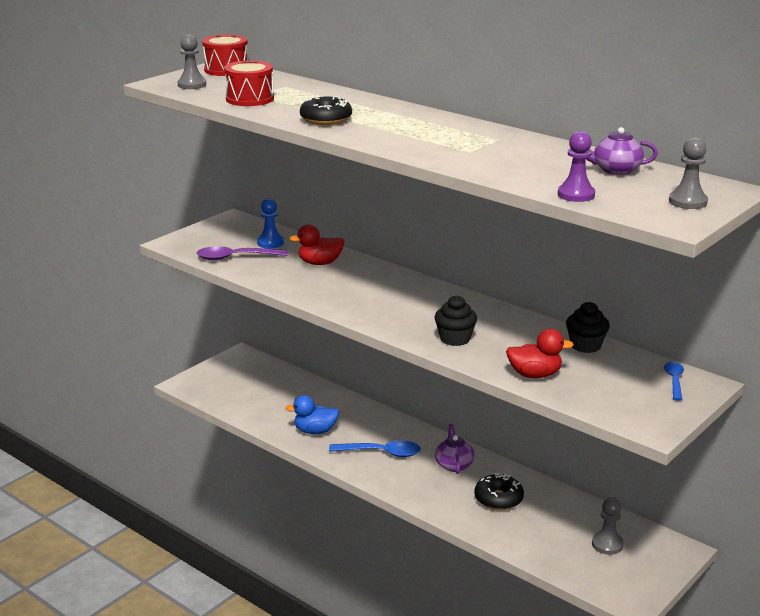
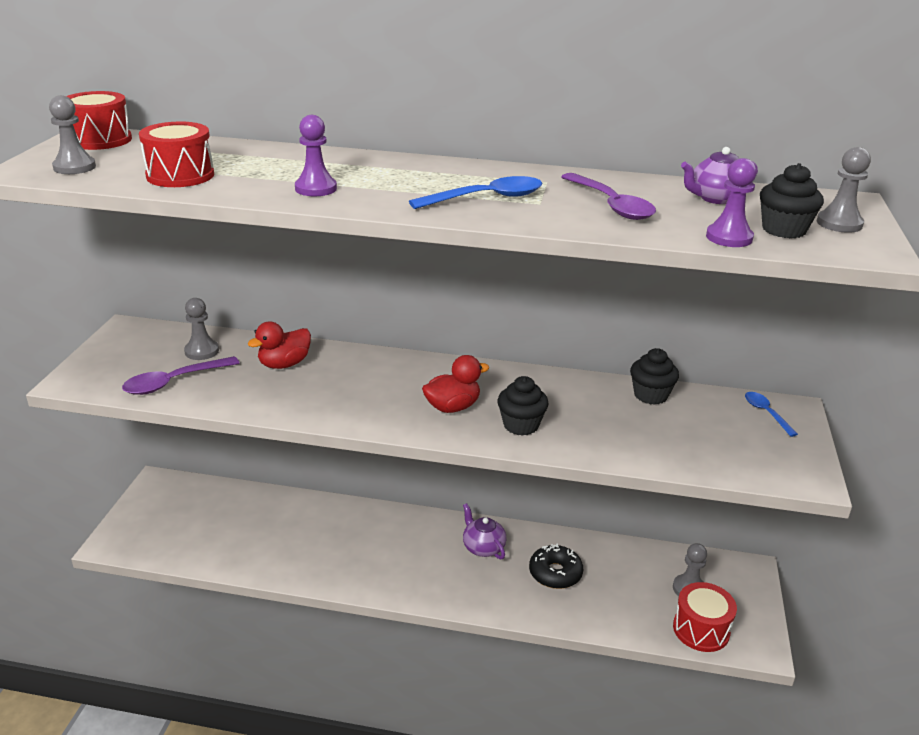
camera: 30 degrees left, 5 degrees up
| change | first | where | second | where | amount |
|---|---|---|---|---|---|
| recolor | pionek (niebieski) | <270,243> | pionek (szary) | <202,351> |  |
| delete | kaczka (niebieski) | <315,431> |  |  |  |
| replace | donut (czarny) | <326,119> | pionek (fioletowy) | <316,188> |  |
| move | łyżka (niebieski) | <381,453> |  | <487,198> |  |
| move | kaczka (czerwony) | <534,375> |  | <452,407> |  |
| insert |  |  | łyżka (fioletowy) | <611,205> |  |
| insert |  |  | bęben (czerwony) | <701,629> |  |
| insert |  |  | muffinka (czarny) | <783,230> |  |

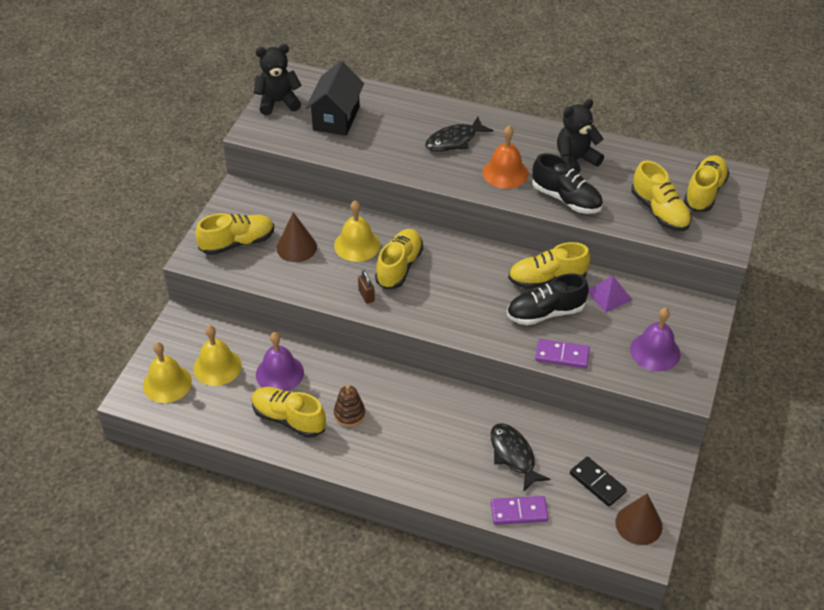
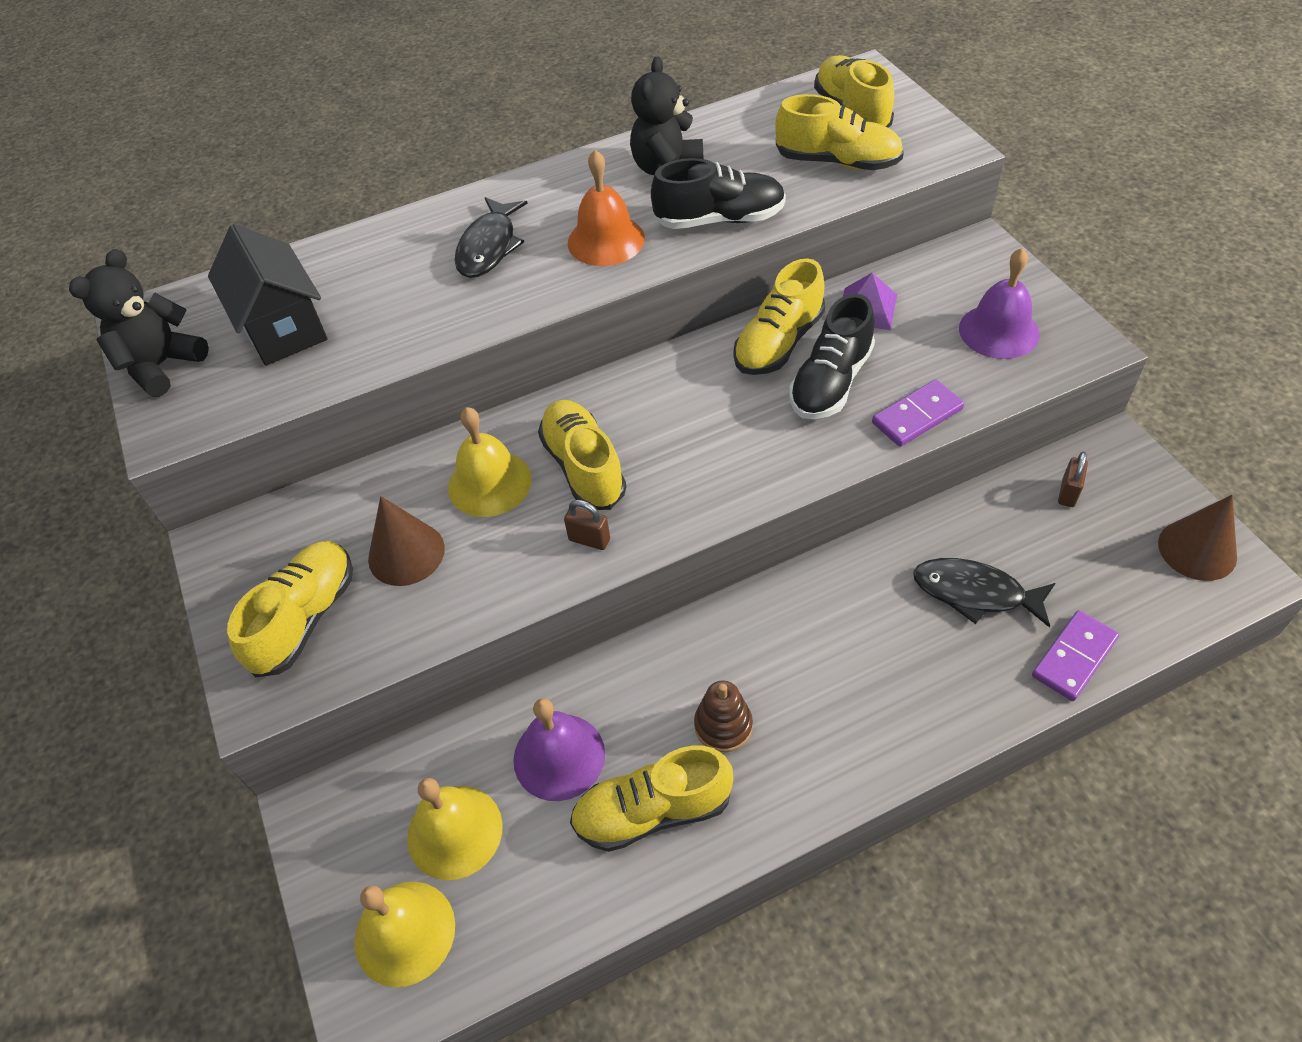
camera: 40 degrees left, 5 degrees up
| change | first | where | second | where | amount |
|---|---|---|---|---|---|
| delete | kostka domina (czarny) | <597,483> |  |  |  |
| insert |  |  | kłódka (brązowy) | <1068,493> |  |

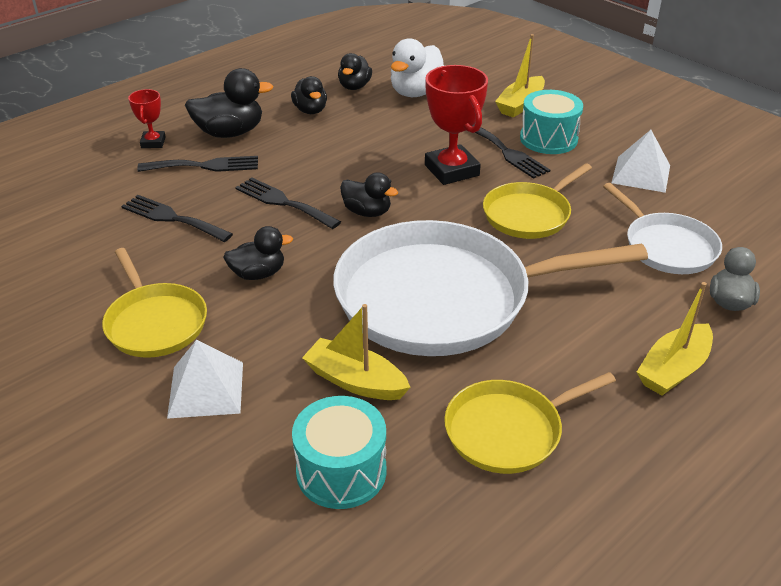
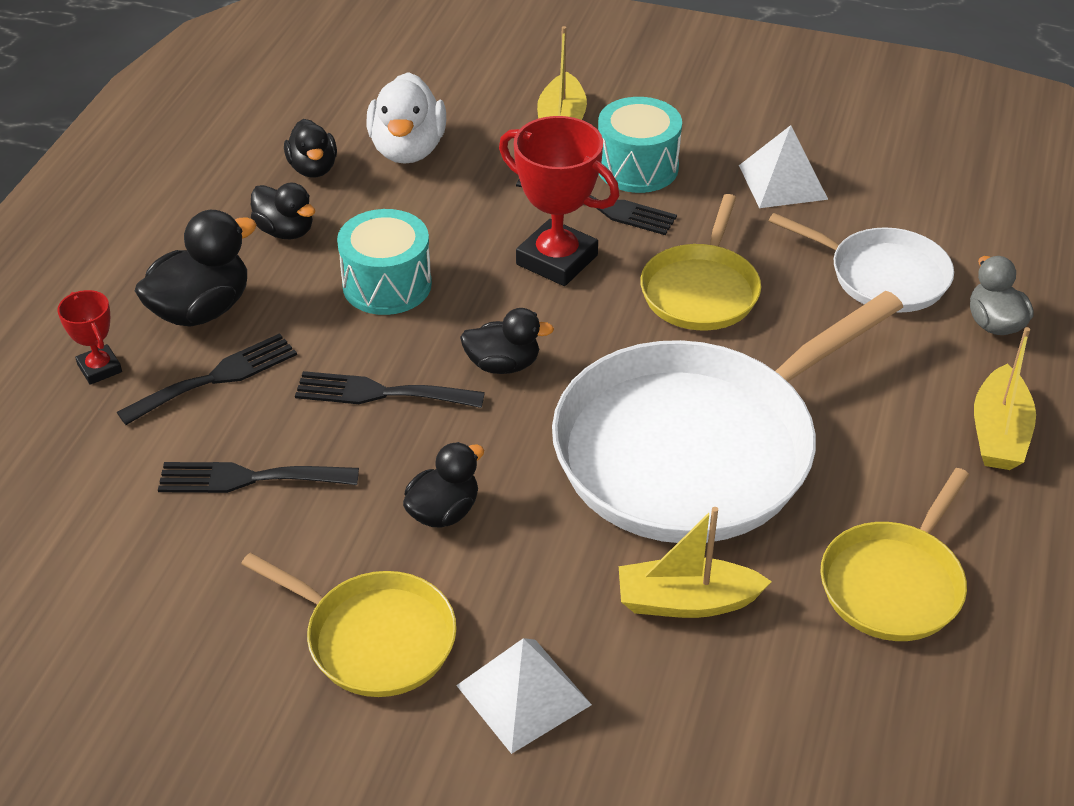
camera: 30 degrees left, 5 degrees up
| change | first | where | second | where | amount |
|---|---|---|---|---|---|
| move | bęben (turkusowy) | <341,471> |  | <387,285> |  |

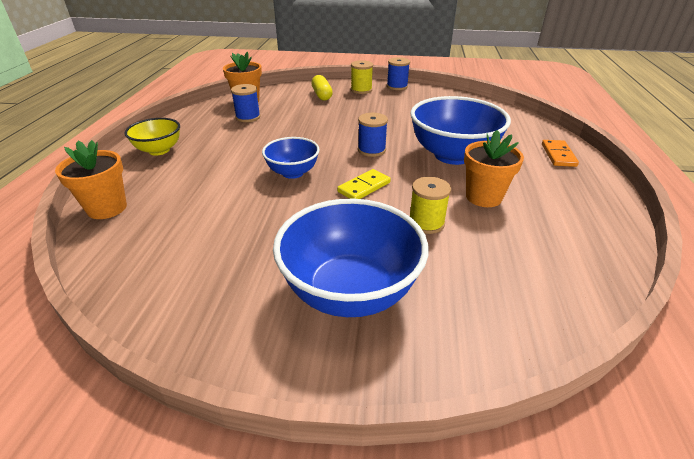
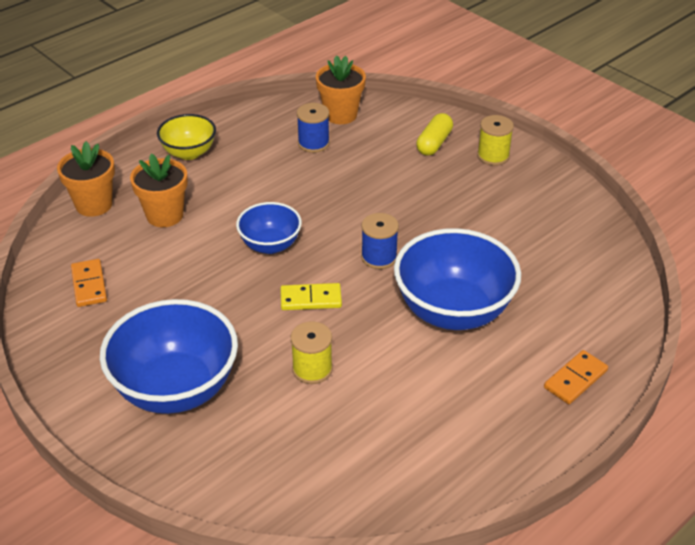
camera: 40 degrees right, 5 degrees up
| change | first | where | second | where | amount |
|---|---|---|---|---|---|
| delete | szpulka (niebieski) | <397,86> |  |  |  |
| move | doniczka (pomarańczowy) | <483,197> |  | <164,215> |  |
| insert |  |  | kostka domina (pomarańczowy) | <89,285> |  |

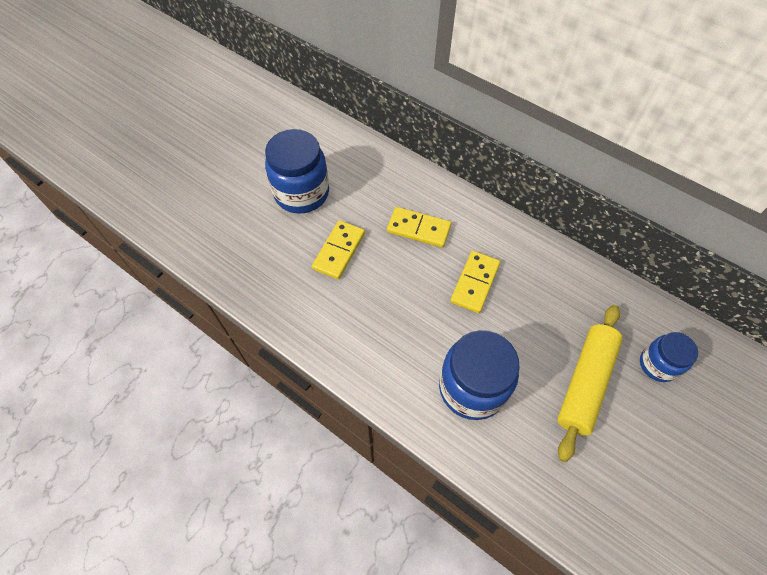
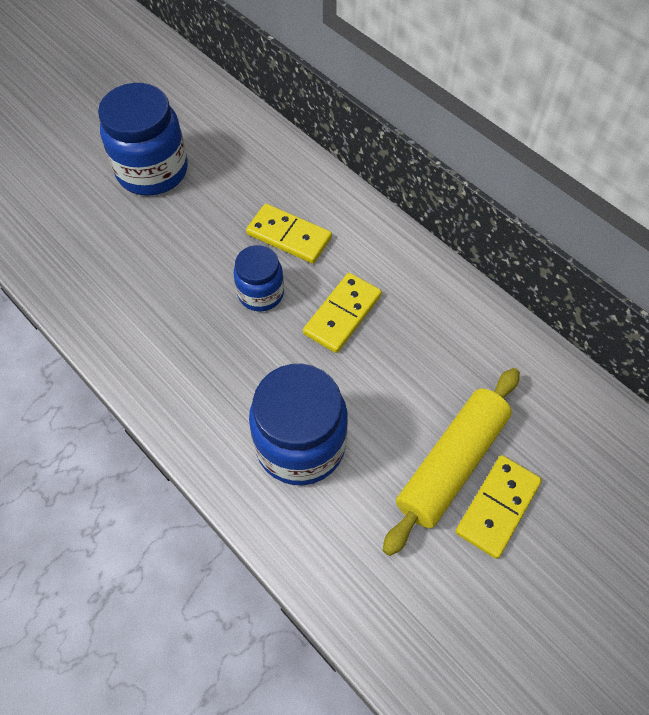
camera: 10 degrees right, 0 degrees up
| change | first | where | second | where | amount |
|---|---|---|---|---|---|
| move | kostka domina (żółty) | <339,251> |  | <497,507> |  |
| move | słoik (niebieski) | <658,364> |  | <261,293> |  |

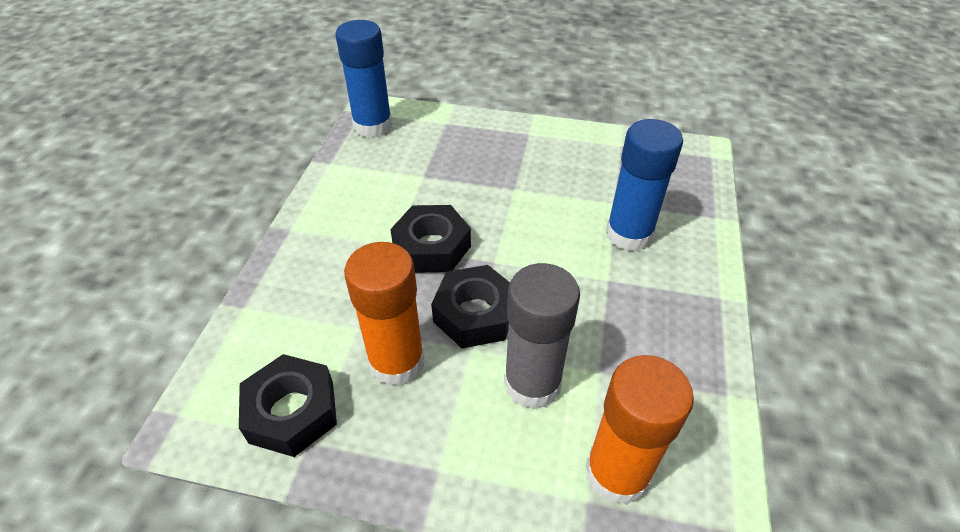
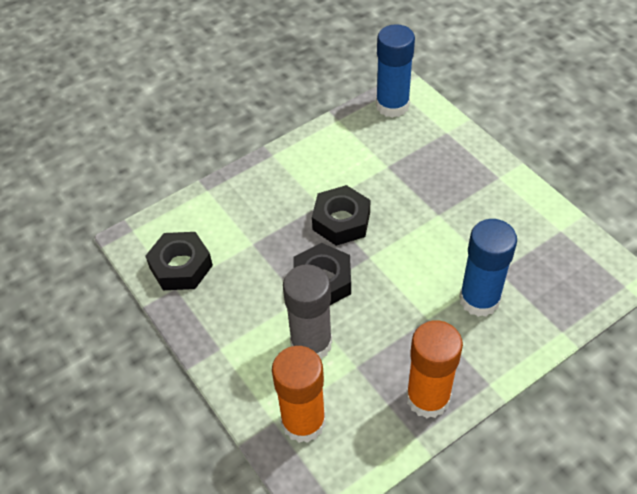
camera: 45 degrees right, 5 degrees up
| change | first | where | second | where | amount |
|---|---|---|---|---|---|
| move | klej w sztyfcie (pomarańczowy) | <397,361> |  | <428,398> |  |

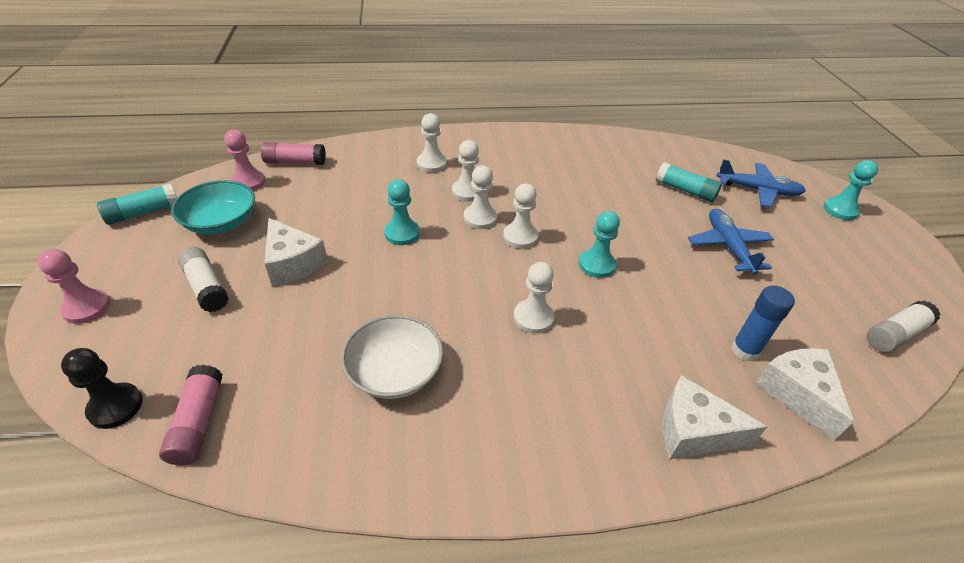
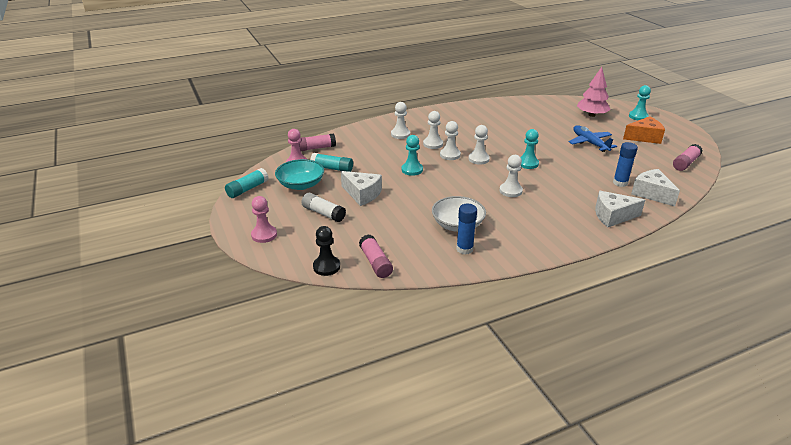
camera: 15 degrees left, 10 degrees down
| change | first | where | second | where | amount |
|---|---|---|---|---|---|
| move | klej w sztyfcie (turkusowy) | <685,190> |  | <332,168> |  |
| replace | samolot (niebieski) | <757,190> | drzewko (różowy) | <591,115> |  |
| recolor | klej w sztyfcie (biały) | <895,334> | klej w sztyfcie (różowy) | <685,163> |  |
| insert |  |  | klej w sztyfcie (niebieski) | <464,249> |  |
| insert |  |  | ser (pomarańczowy) | <644,137> |  |

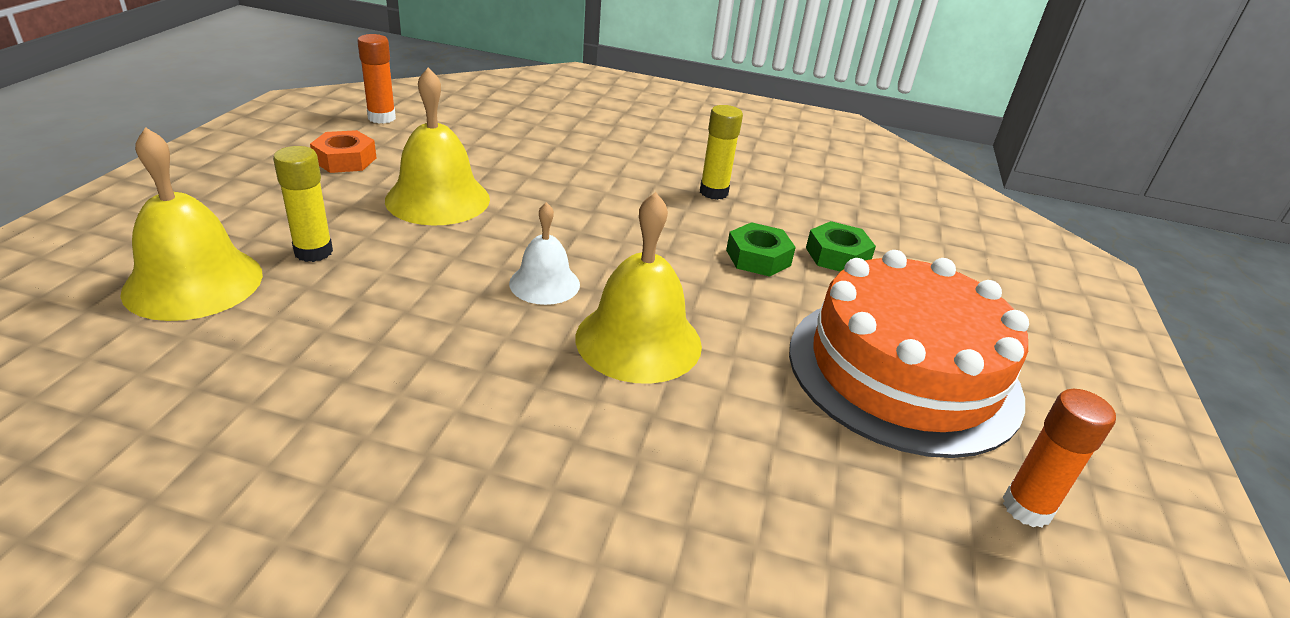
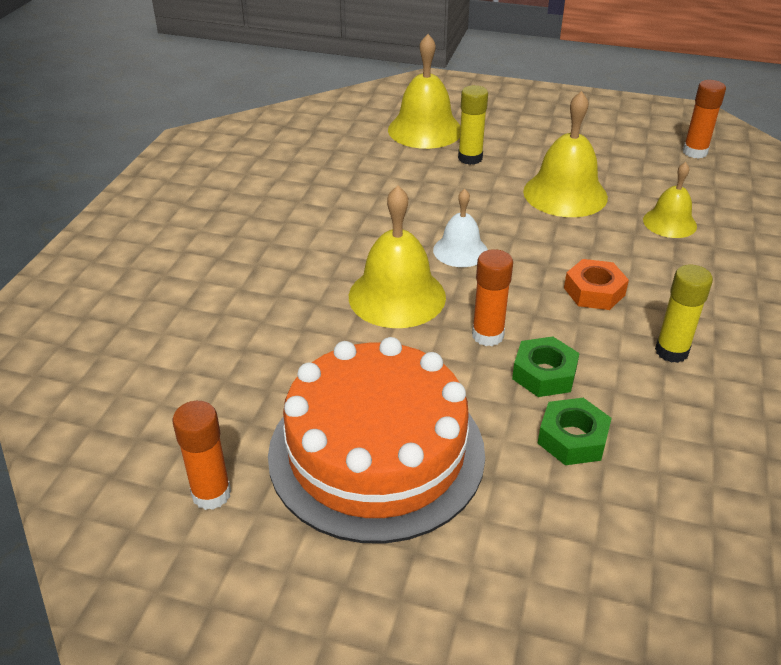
camera: 95 degrees right, 5 degrees up
| change | first | where | second | where | amount |
|---|---|---|---|---|---|
| move | nakrętka (pomarańczowy) | <345,160> |  | <594,291> |  |
| insert |  |  | klej w sztyfcie (pomarańczowy) | <487,335> |  |
| insert |  |  | dzwonek (żółty) | <669,223> |  |

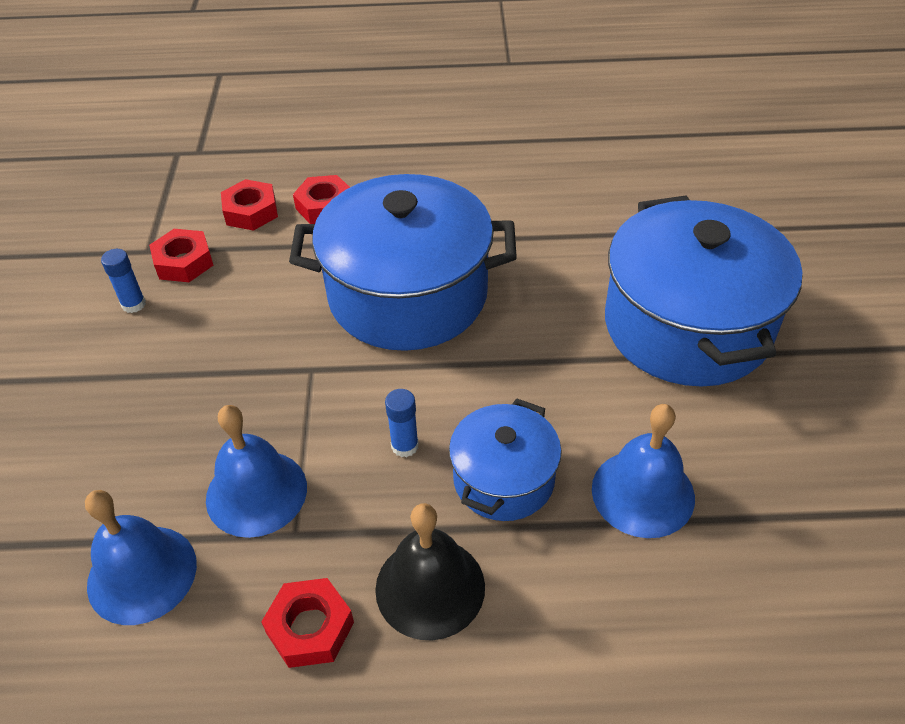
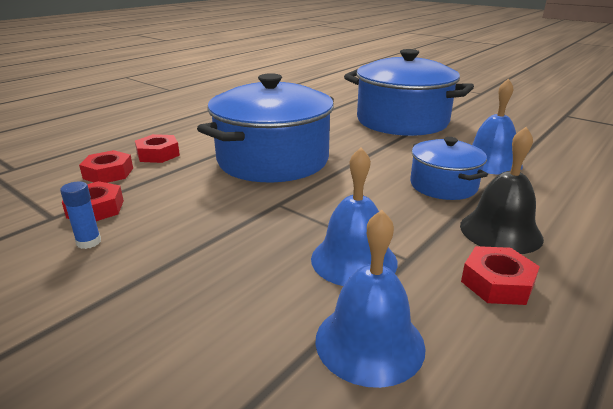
camera: 50 degrees left, 20 degrees down
| change | first | where | second | where | amount |
|---|---|---|---|---|---|
| delete | klej w sztyfcie (niebieski) | <405,446> |  |  |  |

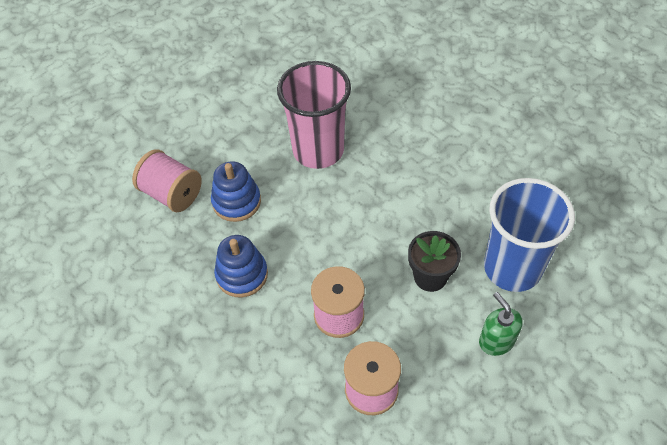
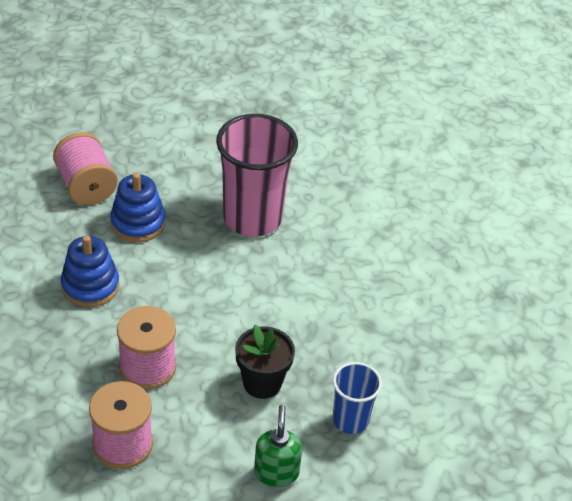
camera: 25 degrees right, 10 degrees down
| change | first | where | second | where | amount |
|---|---|---|---|---|---|
| resize | szklanka (niebieski) | <512,268> |  | <350,420> | x0.54 |

